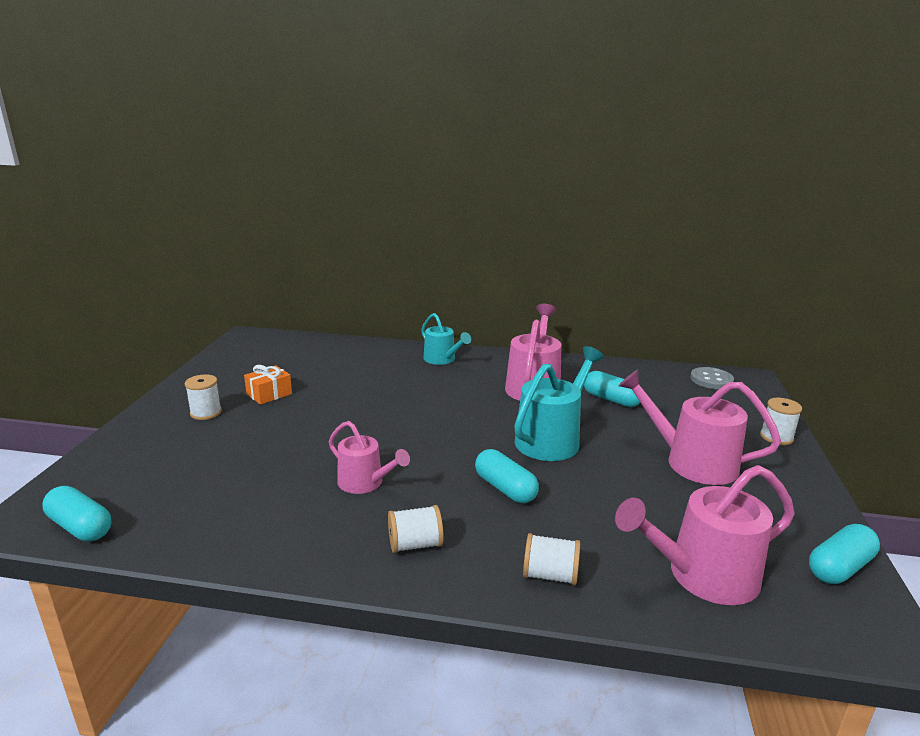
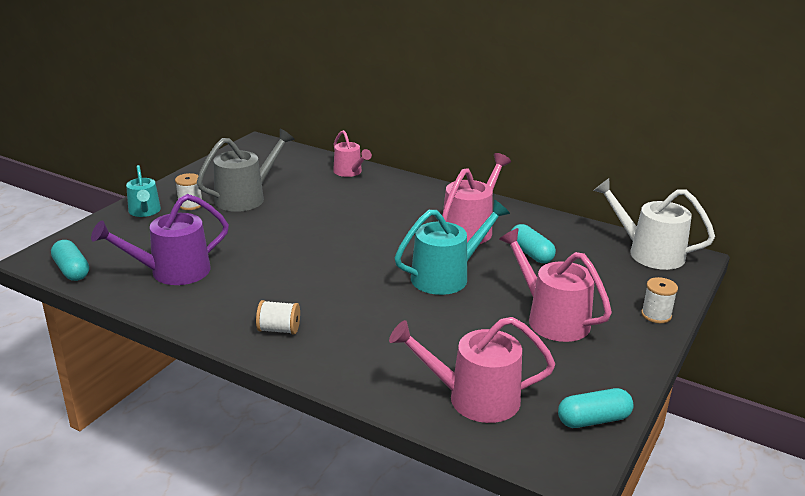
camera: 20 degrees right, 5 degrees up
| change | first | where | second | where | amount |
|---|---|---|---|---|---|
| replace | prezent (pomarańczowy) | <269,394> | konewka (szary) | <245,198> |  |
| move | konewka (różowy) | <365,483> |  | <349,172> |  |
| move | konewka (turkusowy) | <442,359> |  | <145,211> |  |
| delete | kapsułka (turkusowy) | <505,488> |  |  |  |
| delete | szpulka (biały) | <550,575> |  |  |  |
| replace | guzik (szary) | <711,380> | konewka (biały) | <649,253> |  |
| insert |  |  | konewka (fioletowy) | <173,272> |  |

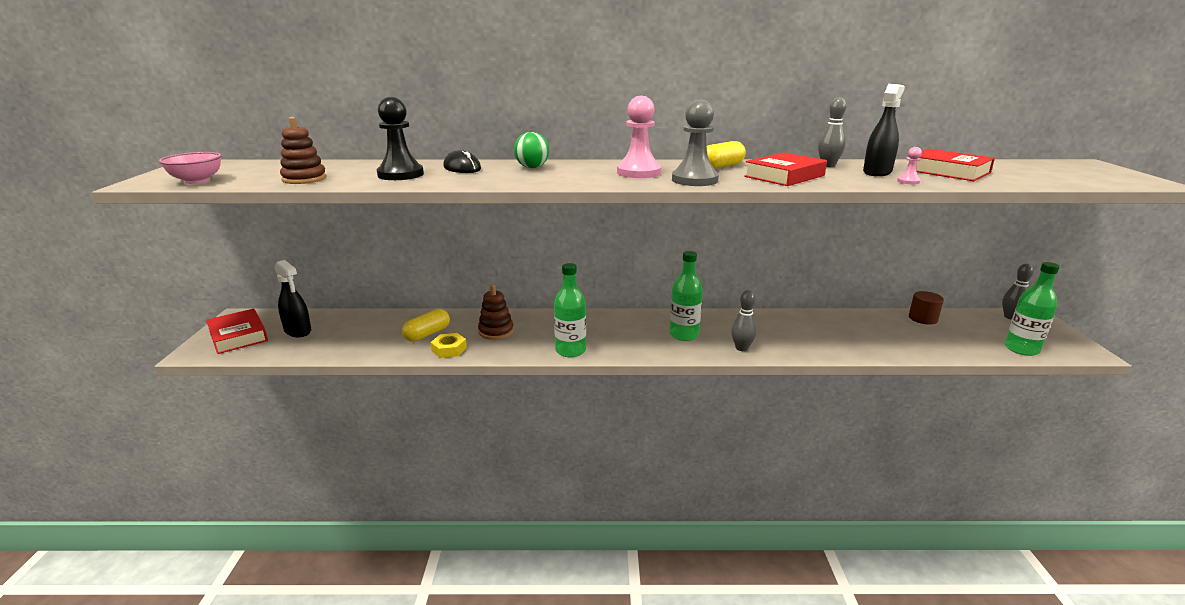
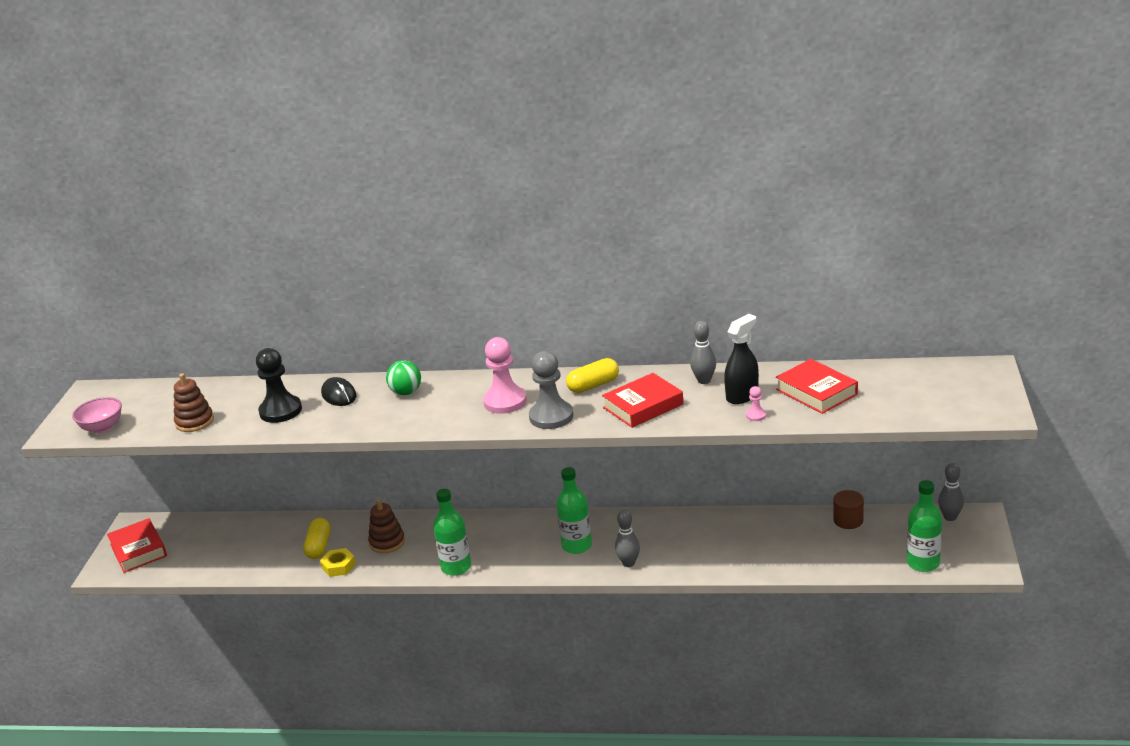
camera: 10 degrees right, 5 degrees up
| change | first | where | second | where | amount |
|---|---|---|---|---|---|
| delete | spryskiwacz (czarny) | <298,331> |  |  |  |
| rotate | kapsułka (żółty) | <427,334> |  | <319,546> | 45 degrees counterclockwise |

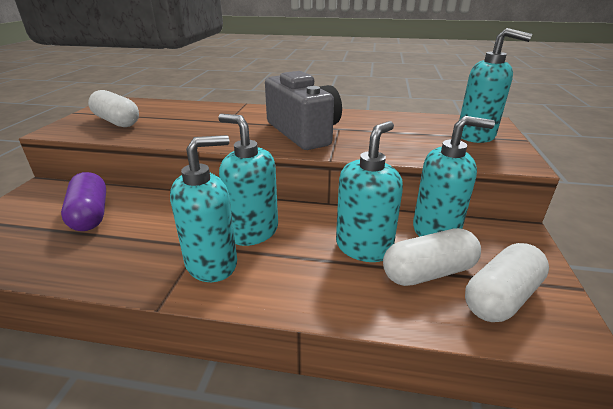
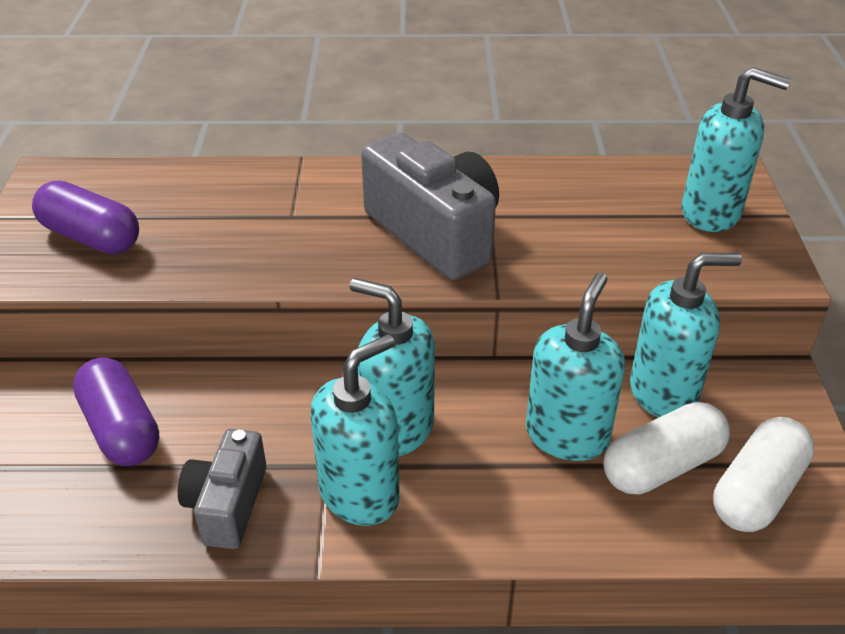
camera: 10 degrees left, 10 degrees up
| change | first | where | second | where | amount |
|---|---|---|---|---|---|
| recolor | kapsułka (biały) | <117,121> | kapsułka (fioletowy) | <91,237> |  |
| insert |  |  | aparat fotograficzny (szary) | <227,504> |  |

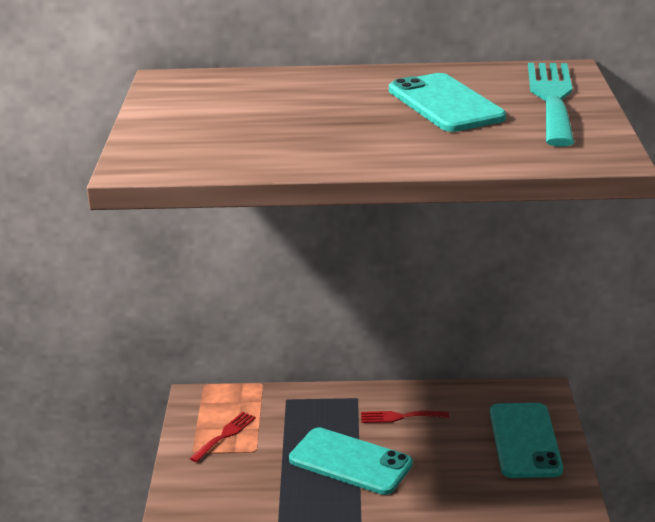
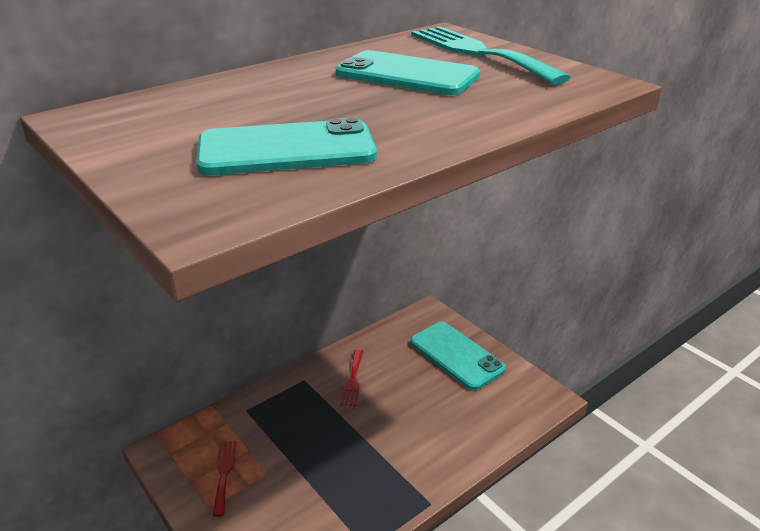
camera: 40 degrees left, 5 degrees up
| change | first | where | second | where | amount |
|---|---|---|---|---|---|
| move | telefon (turkusowy) | <350,462> |  | <286,149> |  |
| rotate | widelec (czerwony) | <400,417> |  | <353,380> | 45 degrees counterclockwise |

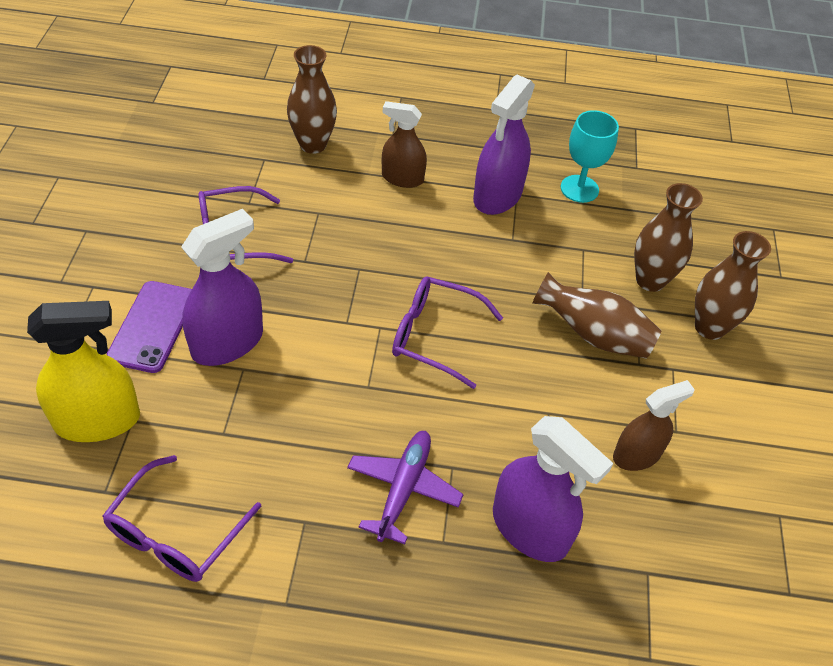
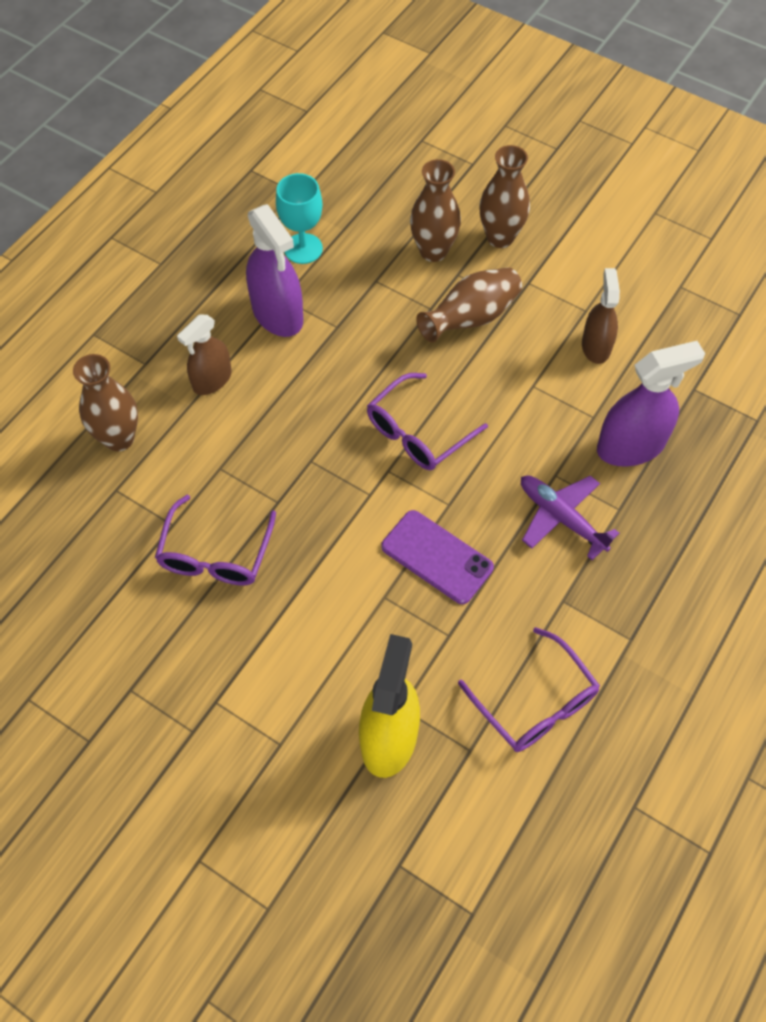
camera: 60 degrees left, 10 degrees up
| change | first | where | second | where | amount |
|---|---|---|---|---|---|
| move | telefon (fioletowy) | <153,326> |  | <437,557> |  |
| delete | spryskiwacz (fioletowy) | <227,343> |  |  |  |

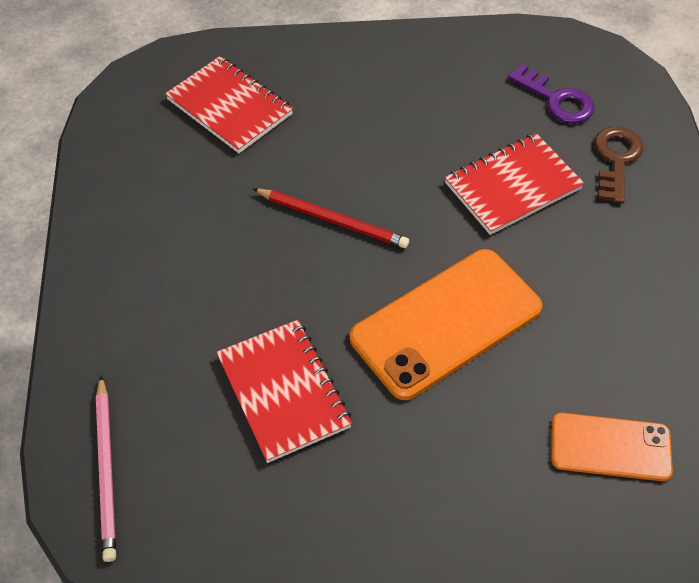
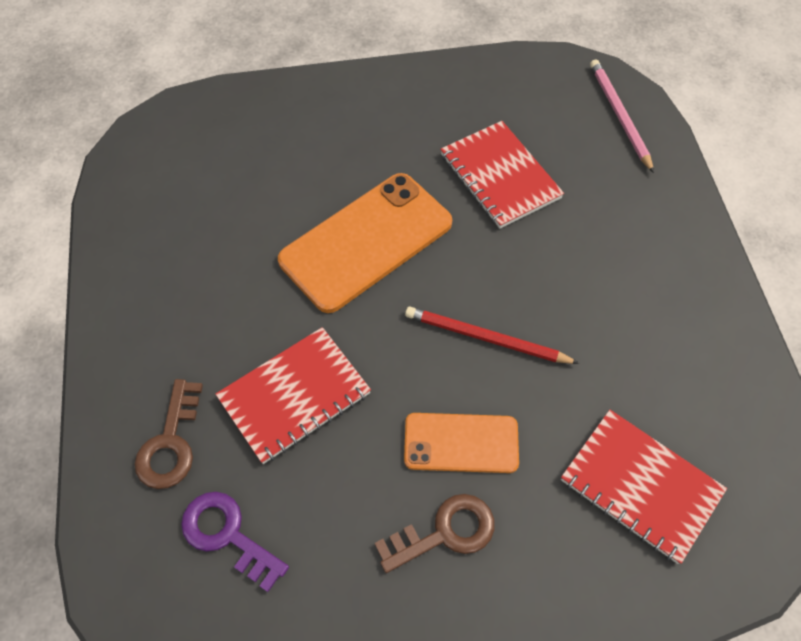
camera: 175 degrees right, 5 degrees up
| change | first | where | second | where | amount |
|---|---|---|---|---|---|
| move | telefon (pomarańczowy) | <610,447> |  | <461,443> |  |
| insert |  |  | klucz (brązowy) | <444,532> |  |

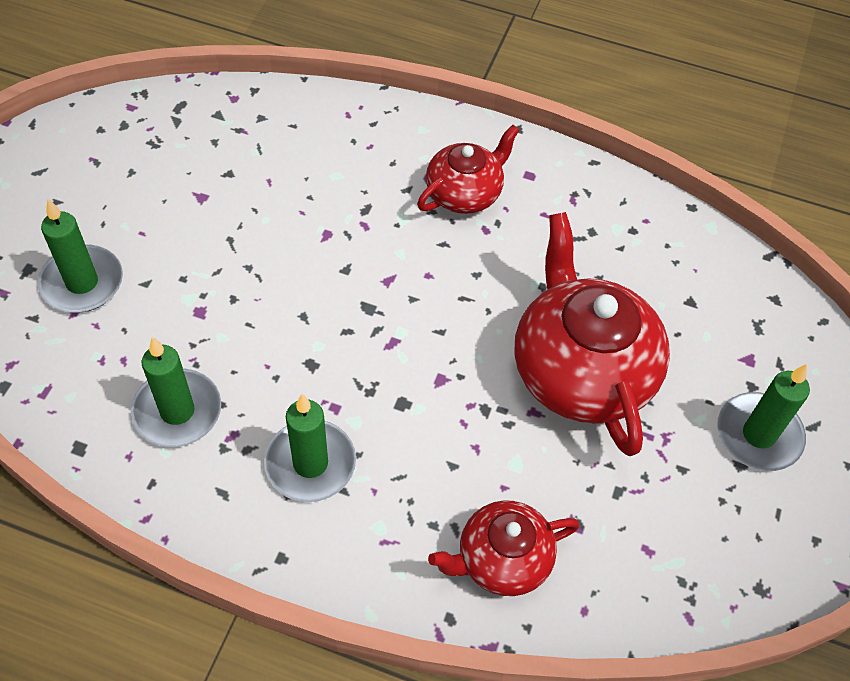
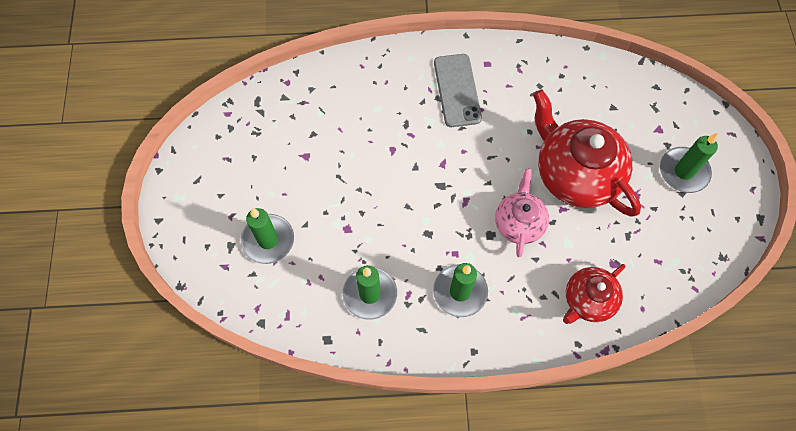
camera: 20 degrees left, 10 degrees up
| change | first | where | second | where | amount |
|---|---|---|---|---|---|
| replace | imbryk (czerwony) | <465,193> | telefon (szary) | <457,90> |  |
| insert |  |  | imbryk (różowy) | <519,222> |  |

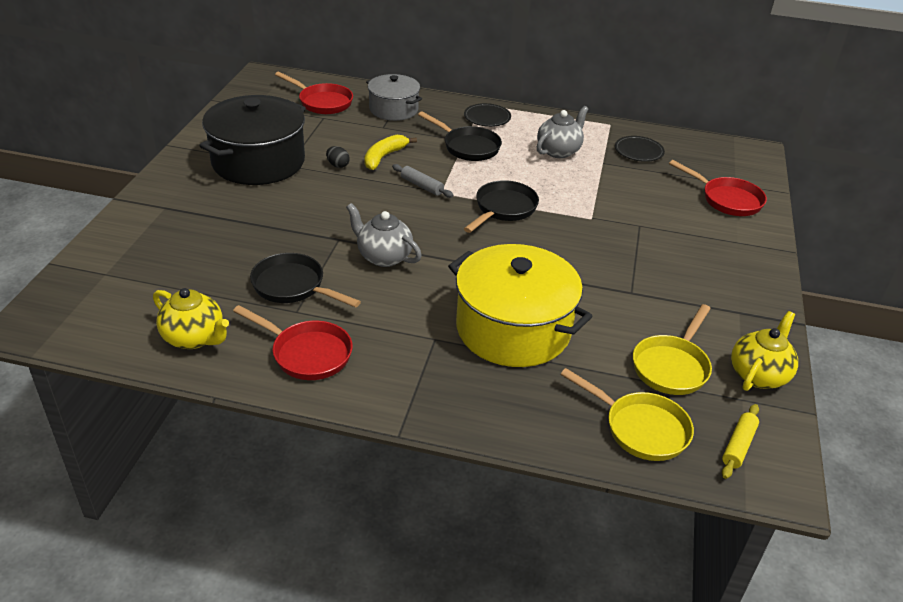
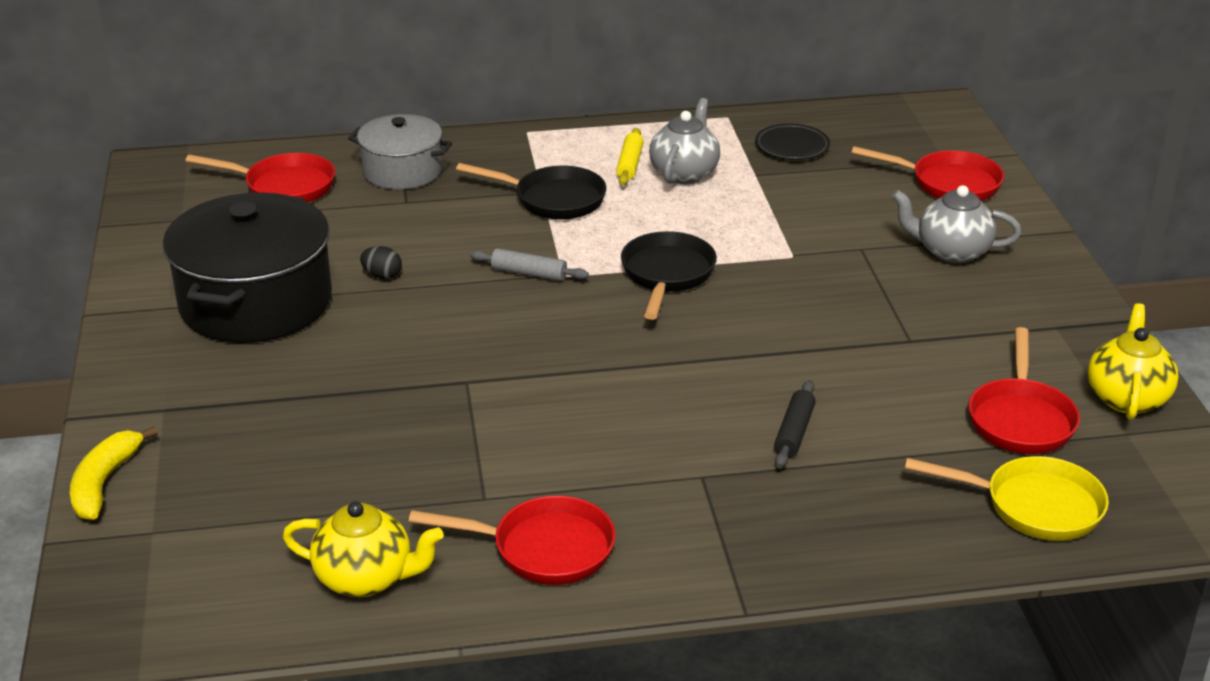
camera: 20 degrees left, 5 degrees down
| change | first | where | second | where | amount |
|---|---|---|---|---|---|
| delete | patelnia (czarny) | <293,286> |  |  |  |
| move | imbryk (szary) | <383,257> |  | <951,251> |  |
| move | banan (żółty) | <384,157> |  | <104,483> |  |
| replace | garnek (żółty) | <513,329> | wałek do ciasta (czarny) | <794,432> |  |
| delete | talerz (czarny) | <487,118> |  |  |  |
| recolor | patelnia (żółty) | <672,366> | patelnia (czerwony) | <1021,419> |  |
| move | wałek do ciasta (żółty) | <738,446> |  | <630,164> |  |

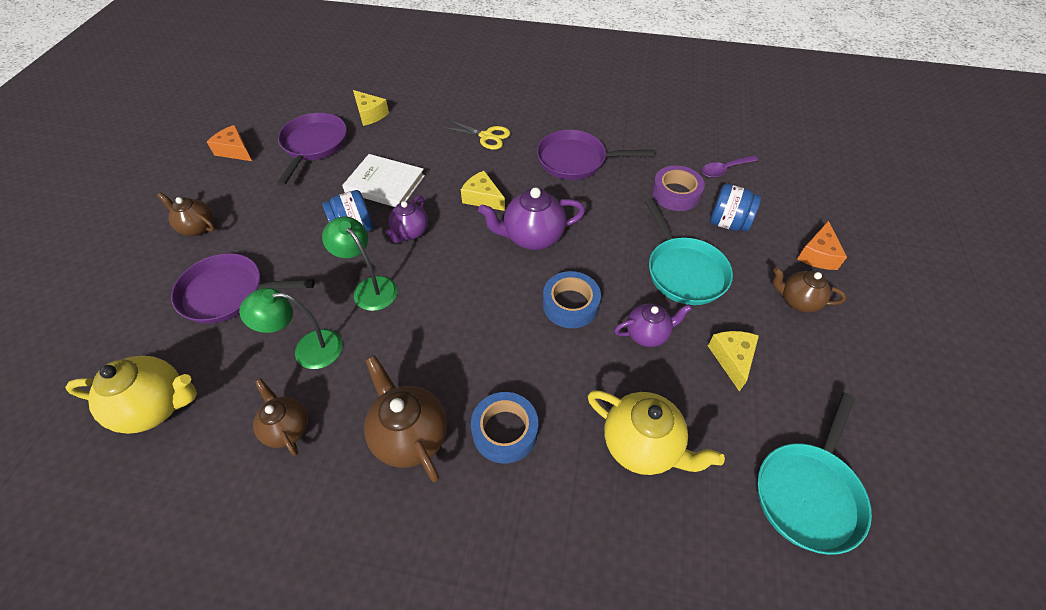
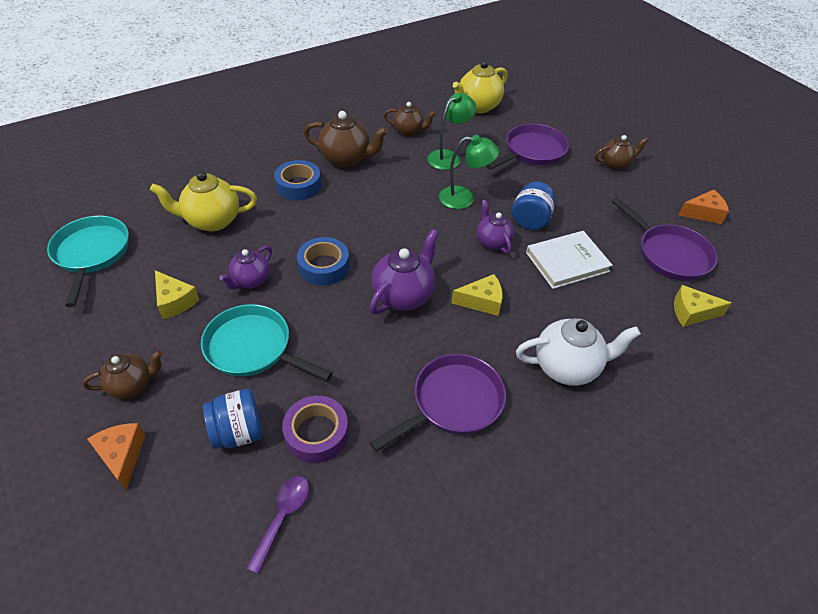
camera: 135 degrees right, 5 degrees down
| change | first | where | second | where | amount |
|---|---|---|---|---|---|
| replace | nożyczki (żółty) | <486,136> | imbryk (biały) | <567,367> |  |

